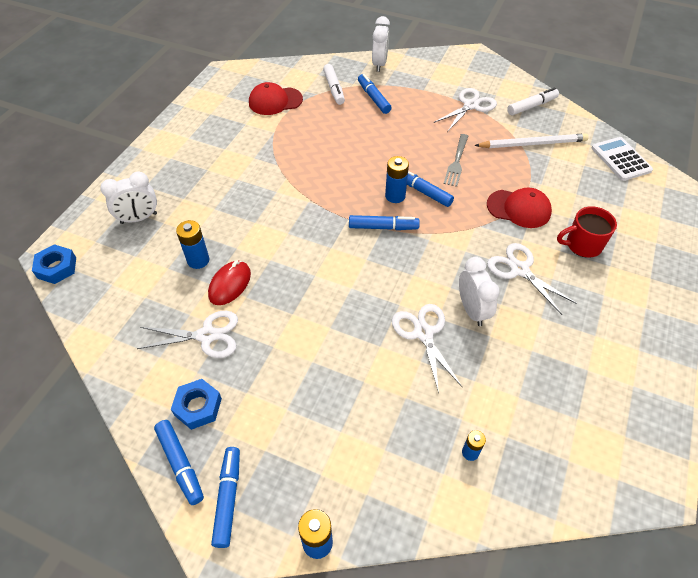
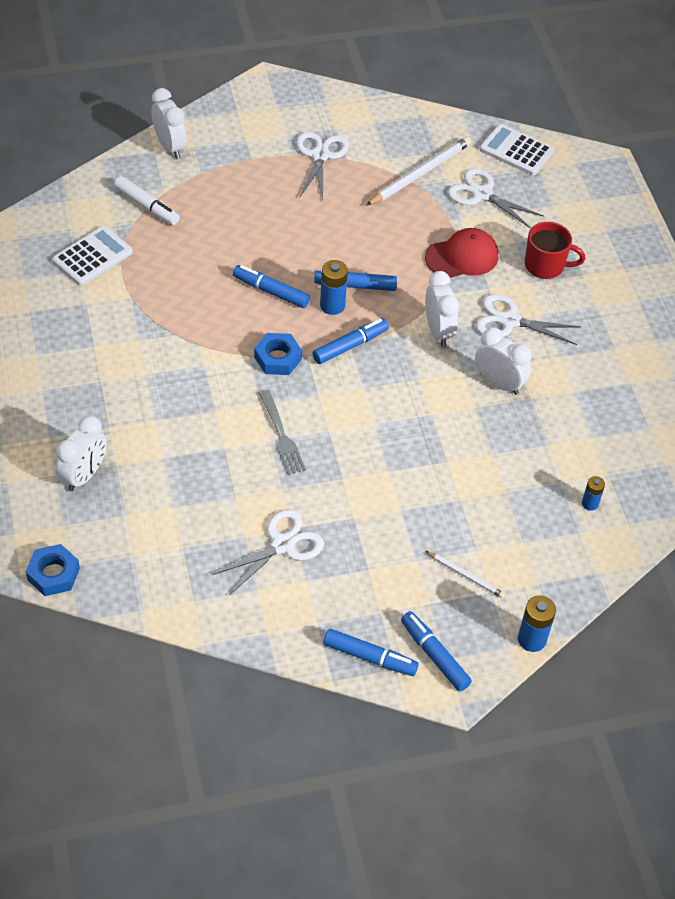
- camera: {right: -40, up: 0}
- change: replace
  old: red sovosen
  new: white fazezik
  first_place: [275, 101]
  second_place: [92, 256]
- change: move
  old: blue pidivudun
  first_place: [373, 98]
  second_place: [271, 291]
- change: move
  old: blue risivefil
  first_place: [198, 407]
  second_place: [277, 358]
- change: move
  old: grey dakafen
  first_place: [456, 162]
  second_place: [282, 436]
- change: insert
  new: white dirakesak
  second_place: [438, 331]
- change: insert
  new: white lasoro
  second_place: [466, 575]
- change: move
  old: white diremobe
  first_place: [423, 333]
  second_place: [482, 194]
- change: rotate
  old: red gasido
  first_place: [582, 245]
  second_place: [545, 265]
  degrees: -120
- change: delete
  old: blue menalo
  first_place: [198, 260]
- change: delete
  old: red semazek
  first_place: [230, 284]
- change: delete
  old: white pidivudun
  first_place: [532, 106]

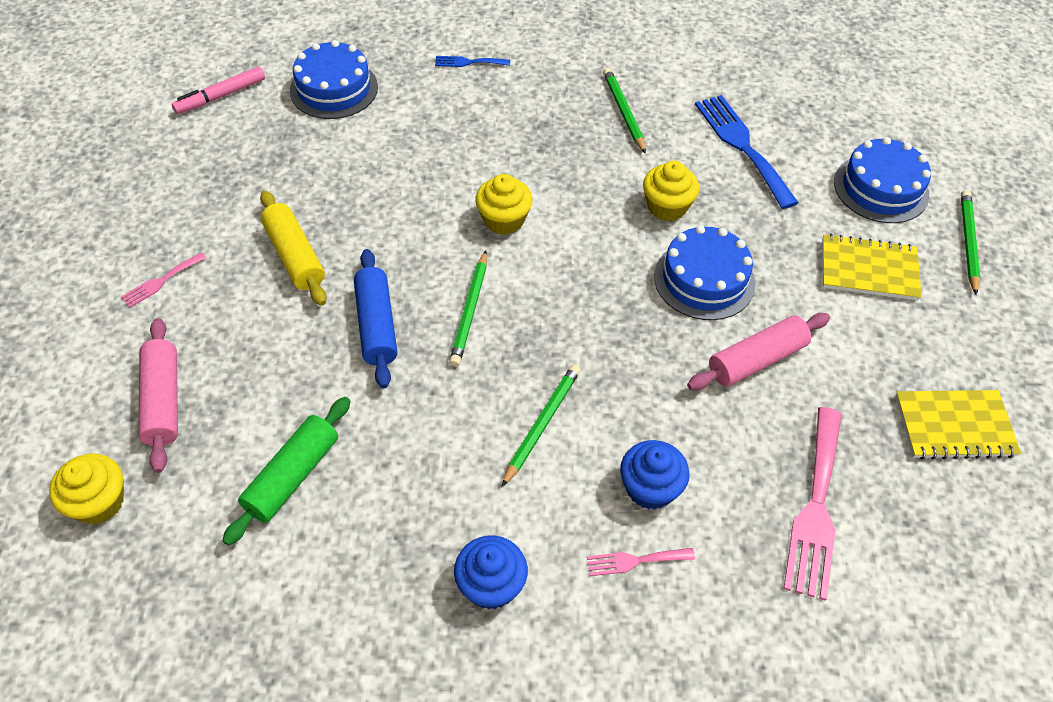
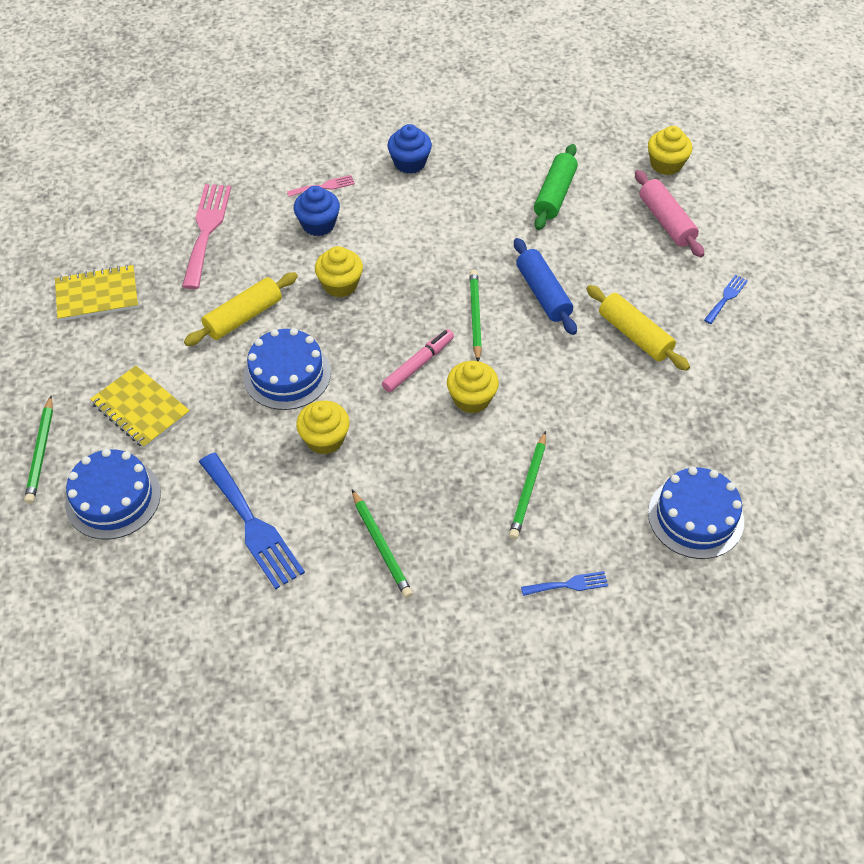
- camera: {right: 170, up: 0}
- change: rotate
  old: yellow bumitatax
  first_place: [868, 269]
  second_place: [141, 409]
  degrees: 45
- change: recolor
  old: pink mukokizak
  new: yellow mukokizak
  first_place: [756, 360]
  second_place: [243, 317]
- change: insert
  new: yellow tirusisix
  second_place: [340, 285]
- change: move
  old: pink pidivudun
  first_place: [221, 96]
  second_place: [418, 364]
- change: move
  old: green lasoro
  first_place: [542, 424]
  second_place: [528, 488]
- change: recolor
  old: pink dakafen
  new: blue dakafen
  first_place: [161, 281]
  second_place: [726, 297]

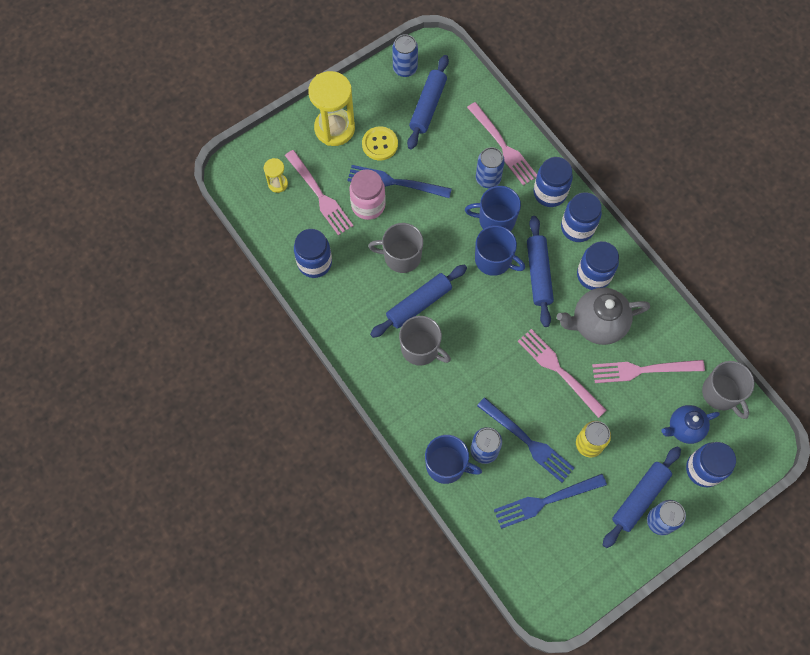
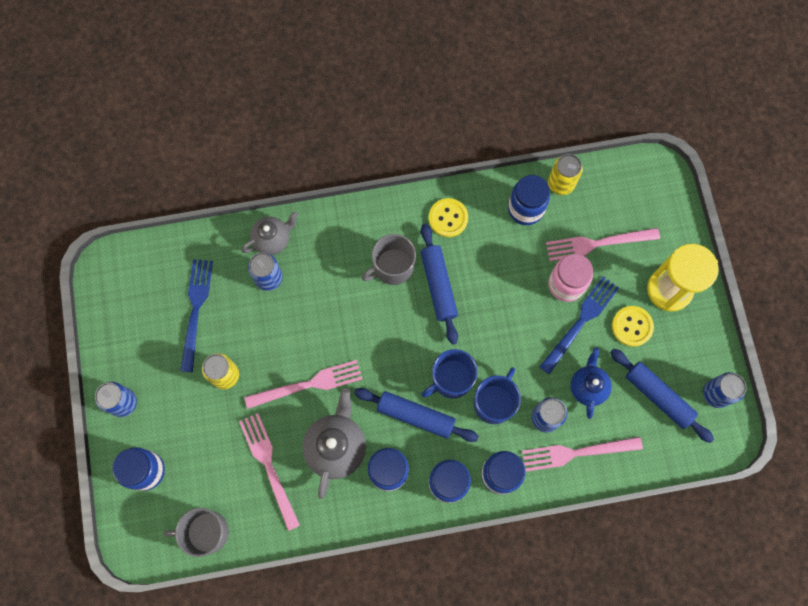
- camera: {right: 115, up: 5}
- change: rotate
  old: pink dakafen
  first_place: [642, 370]
  second_place: [268, 465]
  degrees: -45
- change: replace
  old: blue gasido
  new: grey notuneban
  first_place: [446, 465]
  second_place: [273, 240]
- change: insert
  new: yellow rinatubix
  second_place: [448, 218]
- change: insert
  new: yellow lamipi
  second_place: [561, 183]
- change: move
  old: blue notuneban
  first_place: [684, 428]
  second_place: [587, 387]
- change: delete
  old: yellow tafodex
  first_place: [278, 184]
- change: delete
  old: grey gasido
  first_place: [401, 256]
- change: delete
  old: blue dakafen
  first_place: [528, 442]
- change: delete
  old: blue mukokizak
  first_place: [640, 498]

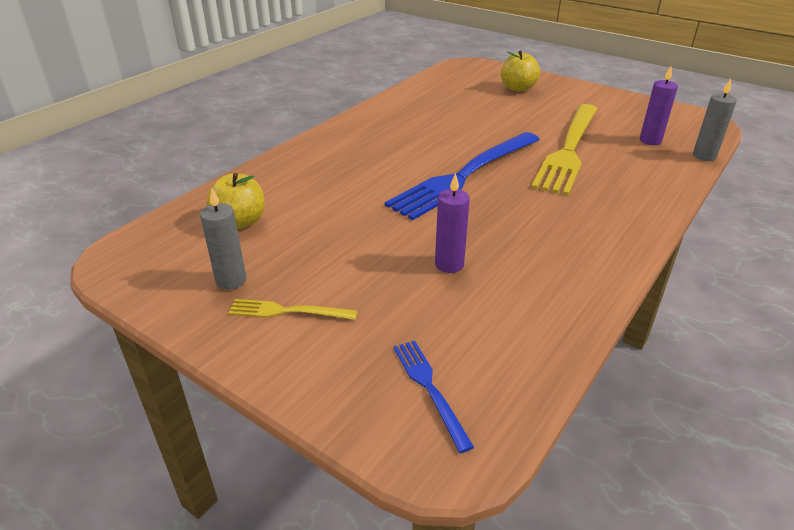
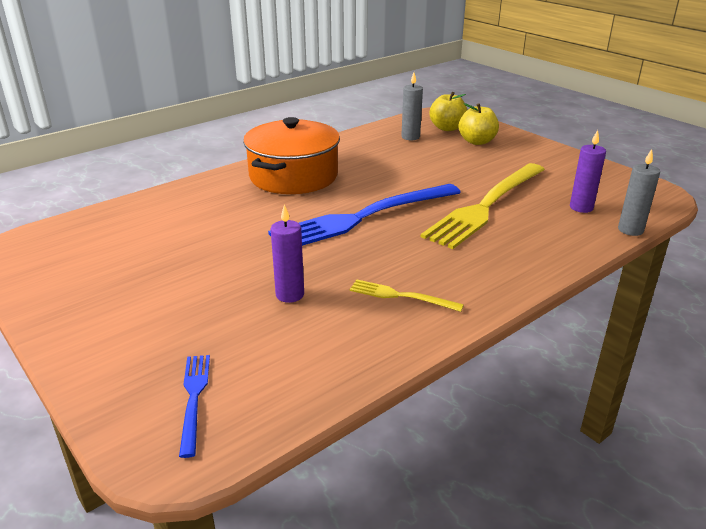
- camera: {right: 15, up: -5}
- change: insert
  new: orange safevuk
  second_place: [293, 176]
- change: move
  old: yellow dakafen
  first_place: [287, 311]
  second_place: [401, 296]
- change: move
  old: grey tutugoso
  first_place: [231, 280]
  second_place: [410, 137]
- change: move
  old: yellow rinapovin
  first_place: [240, 221]
  second_place: [447, 128]

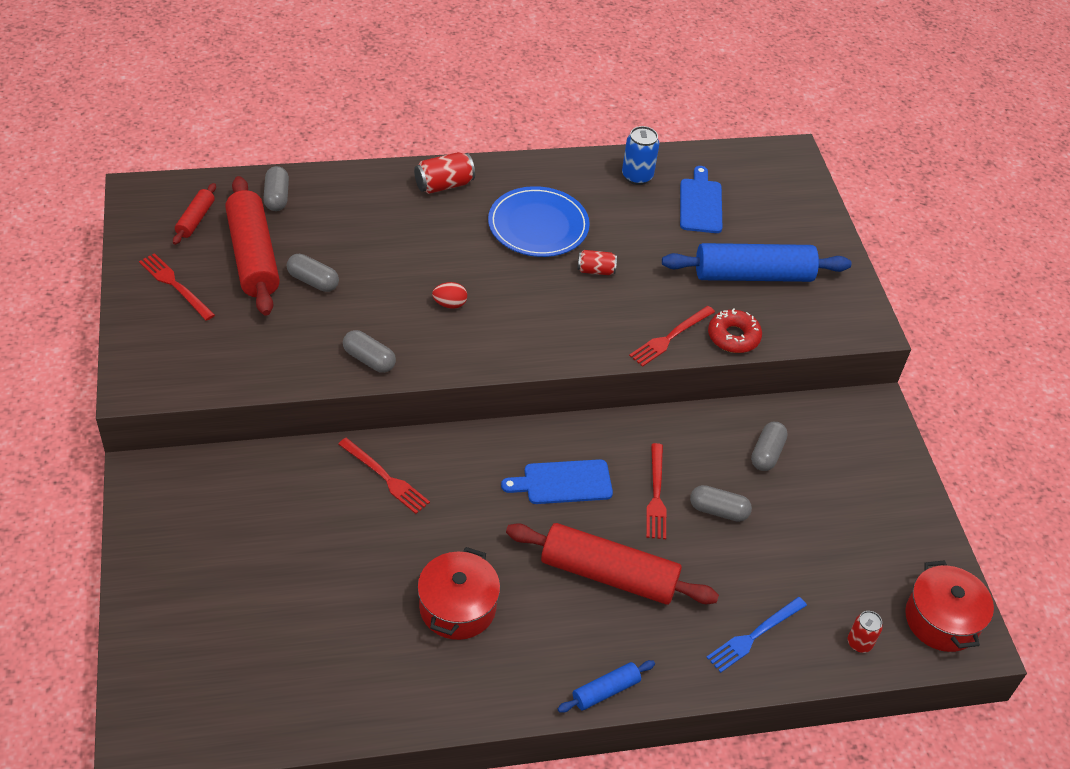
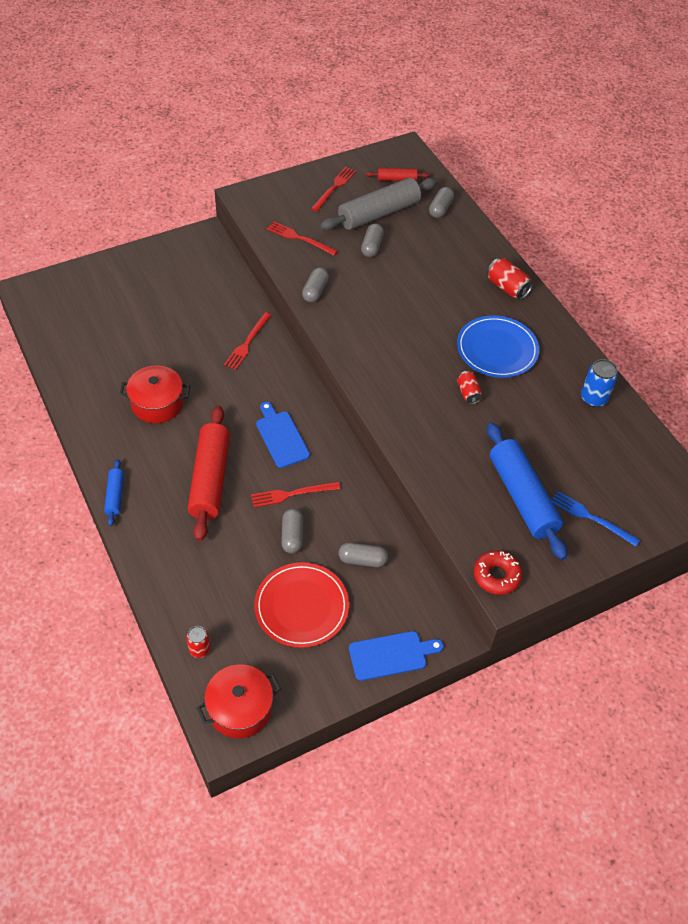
- camera: {right: 75, up: 5}
- change: rotate
  old: blue mukokizak
  first_place: [605, 691]
  second_place: [115, 496]
  degrees: 45
- change: insert
  new: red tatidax
  second_place: [301, 606]
- change: move
  old: red dakafen
  first_place: [670, 337]
  second_place: [299, 238]
- change: recolor
  old: red mukokizak
  new: grey mukokizak
  first_place: [253, 256]
  second_place: [379, 213]
- change: move
  old: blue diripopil
  first_place: [700, 203]
  second_place: [391, 655]
- change: rotate
  old: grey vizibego
  first_place: [276, 197]
  second_place: [440, 209]
  degrees: -45
- change: move
  old: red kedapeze
  first_place: [733, 337]
  second_place: [496, 576]
- change: move
  old: blue dakafen
  first_place: [754, 635]
  second_place: [591, 518]
- change: delete
  old: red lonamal
  first_place: [449, 304]

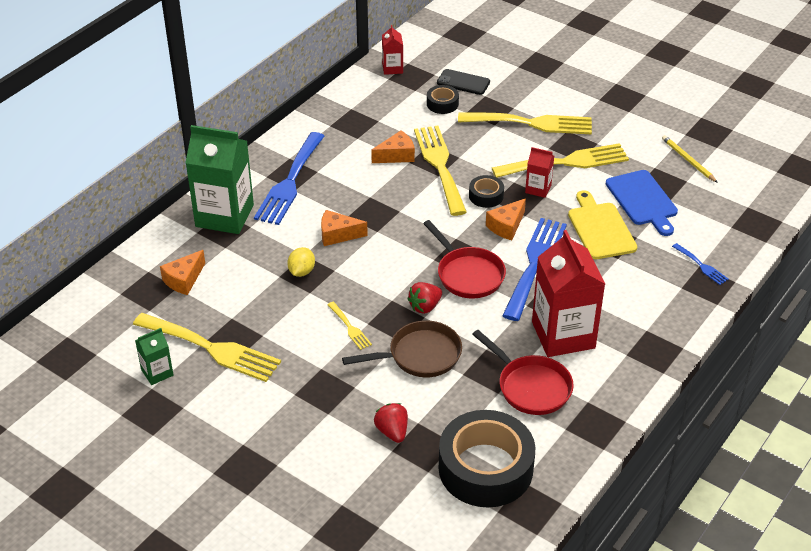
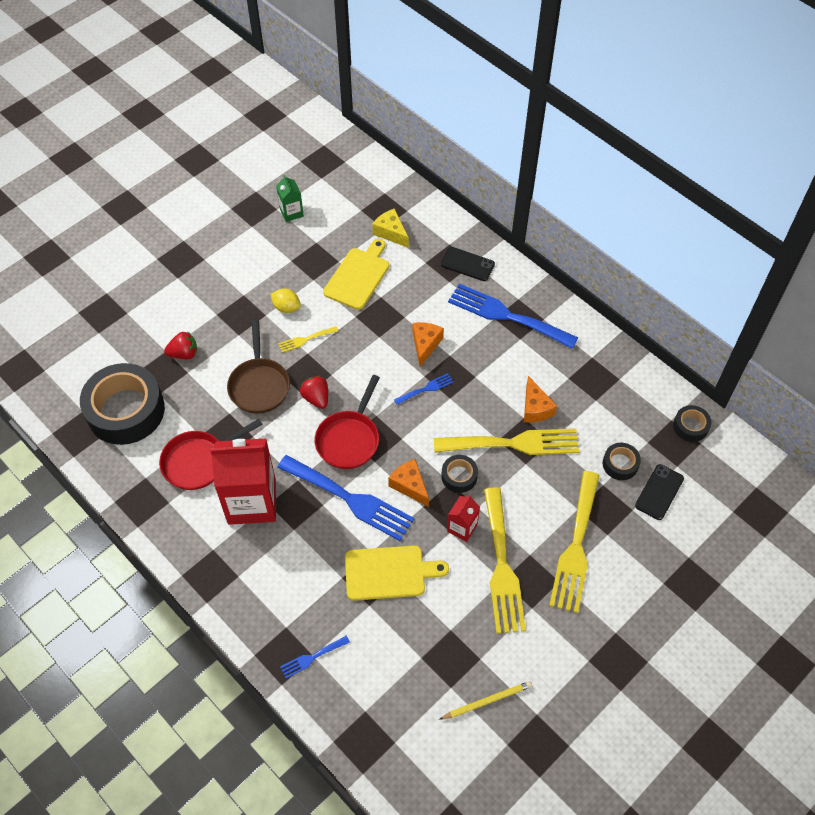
- camera: {right: 100, up: 15}
- change: move
  old: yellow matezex
  first_place: [301, 271]
  second_place: [286, 307]
- change: rotate
  old: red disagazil
  first_place: [467, 274]
  second_place: [349, 439]
  degrees: -45
- change: insert
  new: yellow diripopil
  second_place: [358, 276]
- change: recolor
  old: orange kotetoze
  new: yellow kotetoze
  first_place: [184, 280]
  second_place: [391, 233]
- change: insert
  new: blue dakafen
  second_place: [426, 389]
- change: replace
  old: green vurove
  new: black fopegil
  first_place: [224, 216]
  second_place: [467, 264]
- change: replace
  old: red vurove
  new: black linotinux
  first_place: [392, 68]
  second_place: [690, 426]
- change: delete
  old: yellow dakafen
  first_place: [212, 348]
- change: delete
  old: blue diripopil
  first_place: [642, 200]

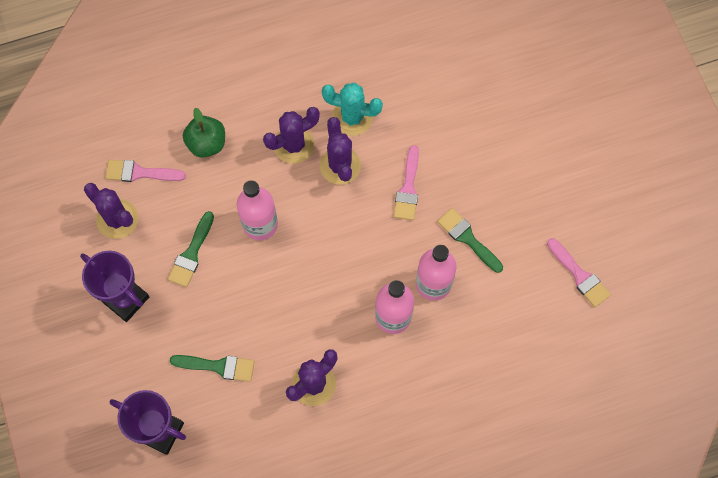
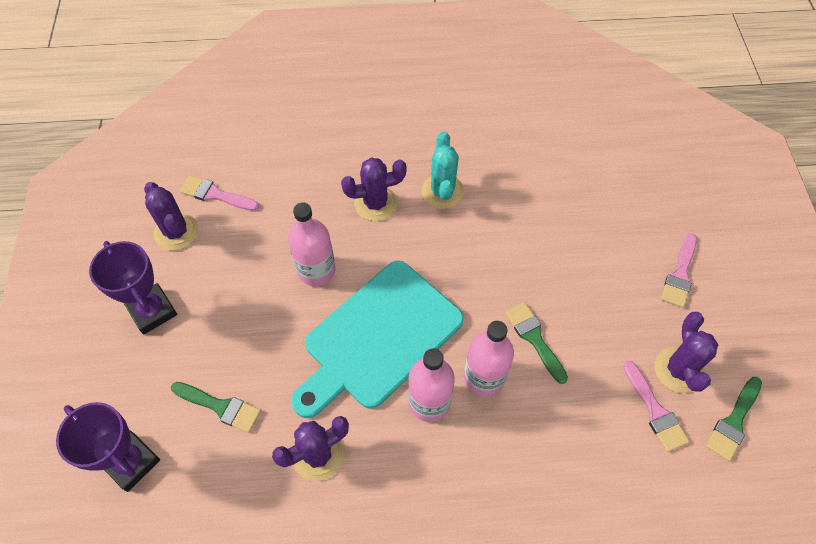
- camera: {right: 15, up: -10}
- change: insert
  new: turquoise diripopil
  second_place: [379, 338]
- change: rotate
  old: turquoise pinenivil
  first_place: [352, 117]
  second_place: [442, 191]
  degrees: 60
- change: move
  old: purple pinenivil
  first_place: [340, 165]
  second_place: [678, 370]
- change: move
  old: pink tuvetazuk
  first_place: [408, 188]
  second_place: [680, 274]
- change: move
  old: green tuvetazuk
  first_place: [191, 254]
  second_place: [733, 422]
- change: delete
  old: green rinapovin
  first_place: [207, 144]

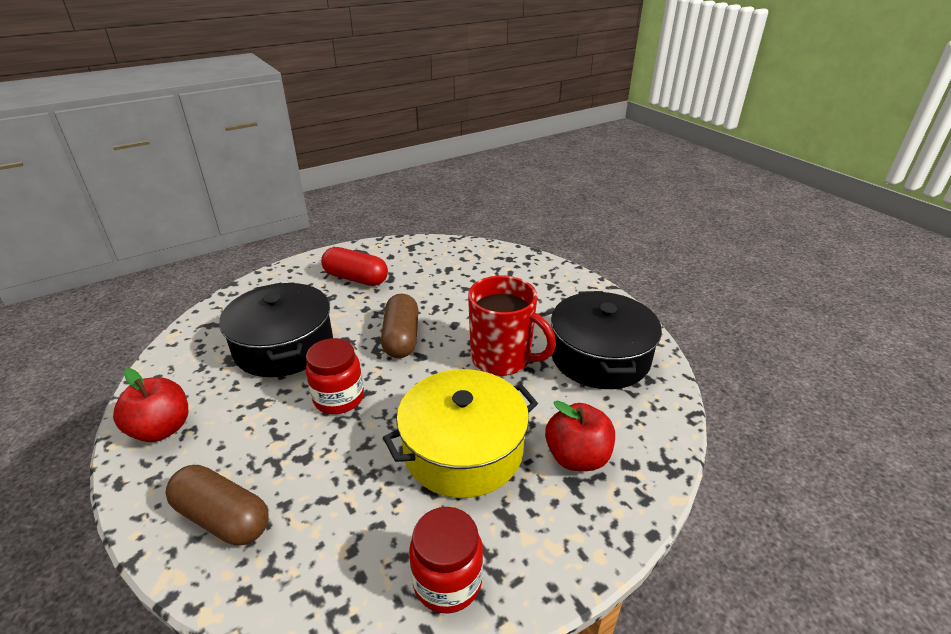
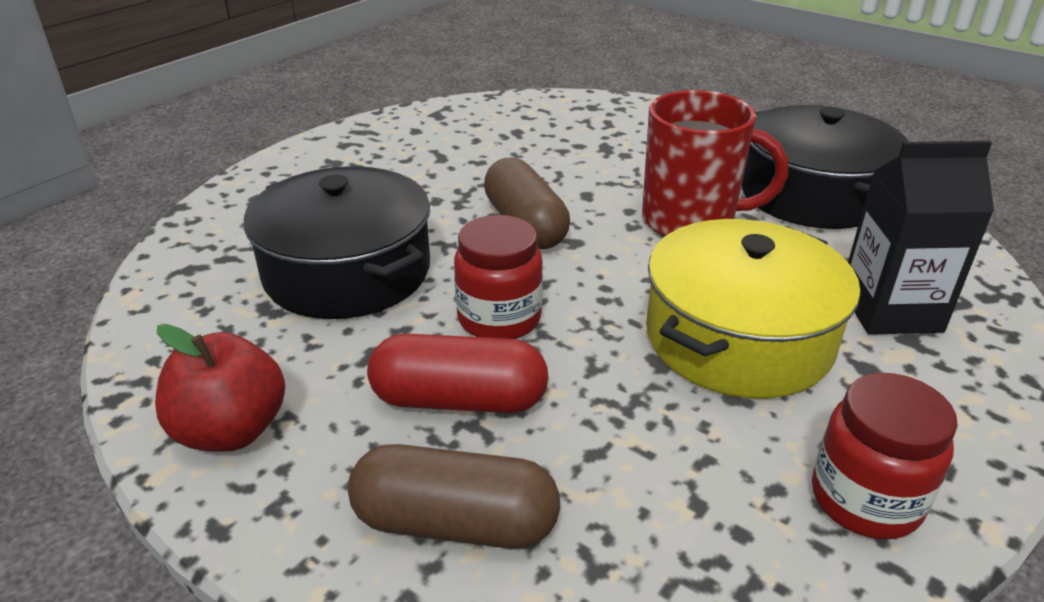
- camera: {right: -20, up: 0}
- change: move
  old: red vizibego
  first_place: [356, 278]
  second_place: [459, 400]
- change: replace
  old: red rinapovin
  new: black vurove
  first_place: [577, 457]
  second_place: [890, 310]

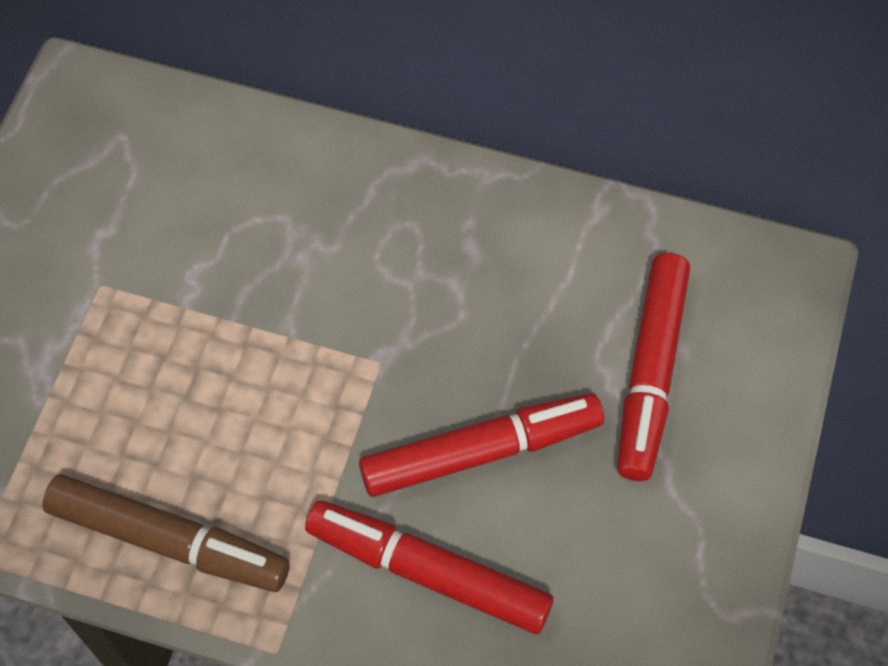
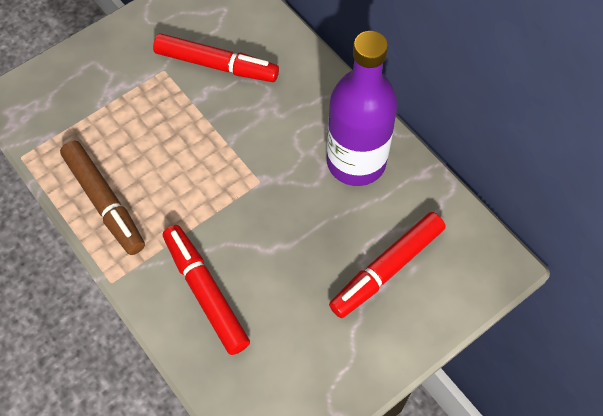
- camera: {right: 35, up: 0}
- change: move
  old: red pidivudun
  first_place: [480, 451]
  second_place: [216, 65]
- change: insert
  new: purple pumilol
  second_place: [356, 162]

